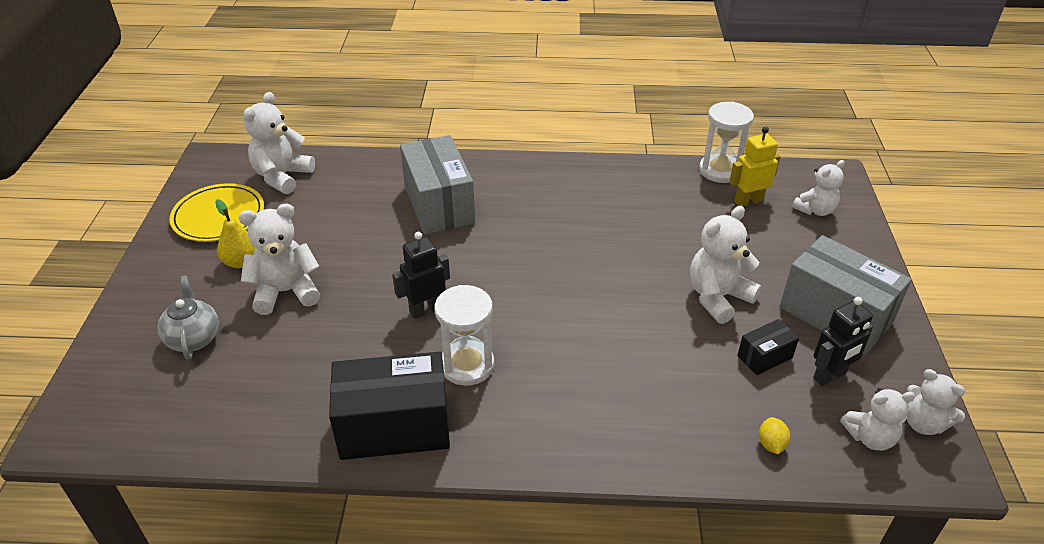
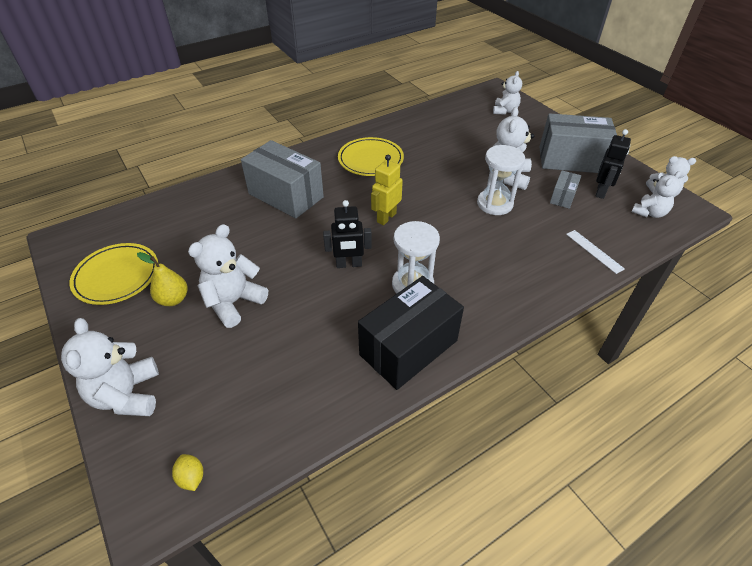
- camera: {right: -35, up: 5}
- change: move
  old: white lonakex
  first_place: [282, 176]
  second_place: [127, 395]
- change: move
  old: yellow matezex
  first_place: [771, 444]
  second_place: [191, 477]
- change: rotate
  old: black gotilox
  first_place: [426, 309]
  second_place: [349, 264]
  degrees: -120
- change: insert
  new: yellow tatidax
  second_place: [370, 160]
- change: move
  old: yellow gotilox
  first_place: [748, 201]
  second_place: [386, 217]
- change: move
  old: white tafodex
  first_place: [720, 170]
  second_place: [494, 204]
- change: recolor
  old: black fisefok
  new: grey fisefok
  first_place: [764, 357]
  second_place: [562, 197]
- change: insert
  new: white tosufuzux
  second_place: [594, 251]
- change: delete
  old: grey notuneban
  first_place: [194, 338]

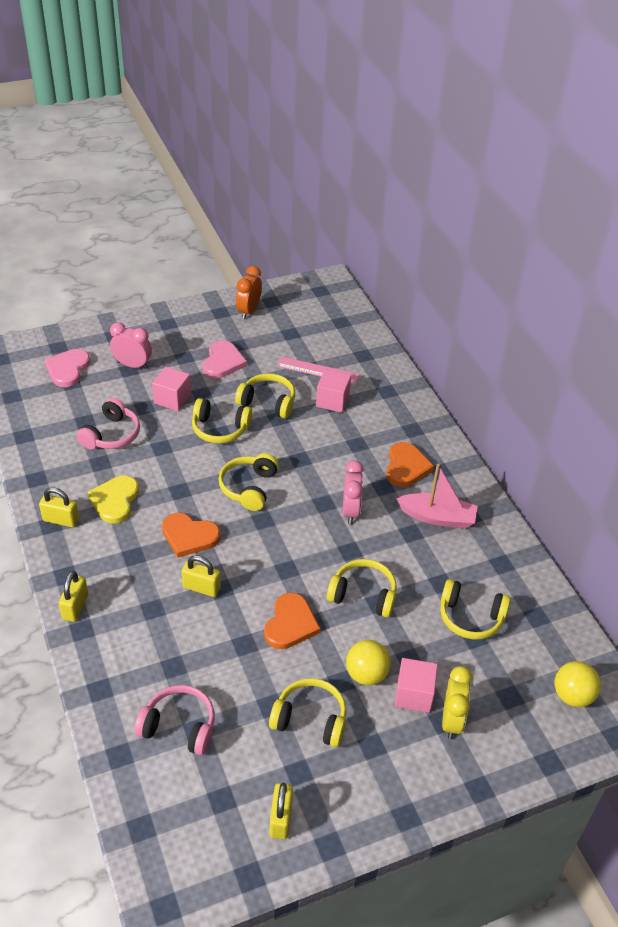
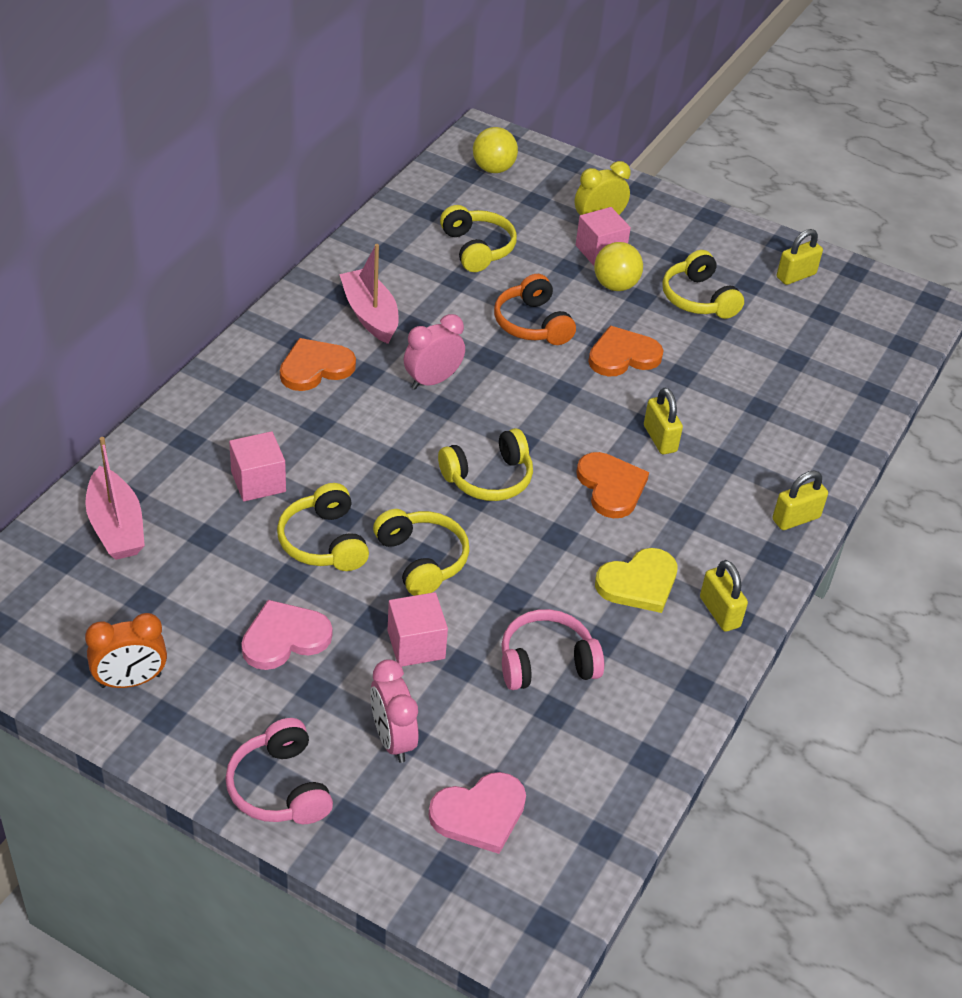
- camera: {right: -130, up: 0}
- change: insert
  new: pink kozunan
  second_place: [116, 526]
- change: move
  old: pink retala
  first_place: [179, 726]
  second_place: [279, 787]
- change: recolor
  old: yellow retala
  new: orange retala
  first_place: [363, 595]
  second_place: [532, 324]
- change: delete
  old: pink tosufuzux
  first_place: [317, 370]

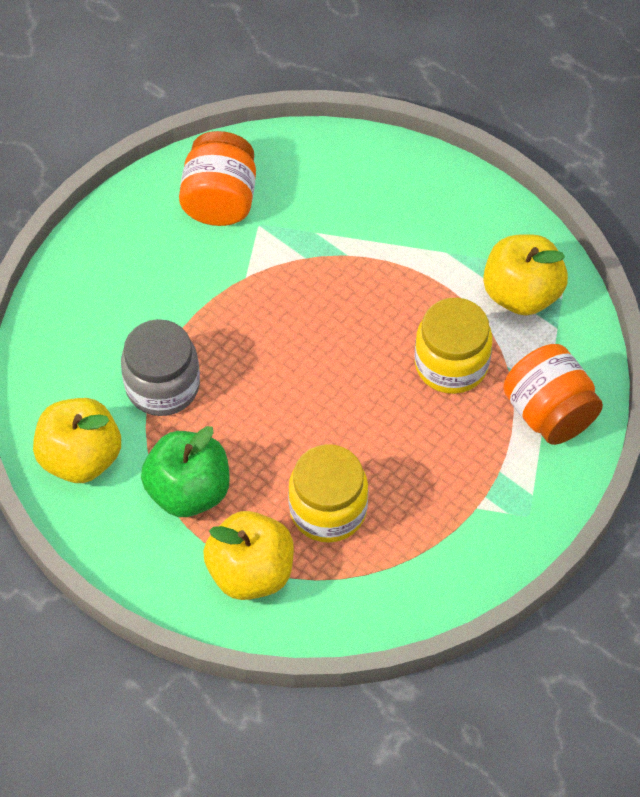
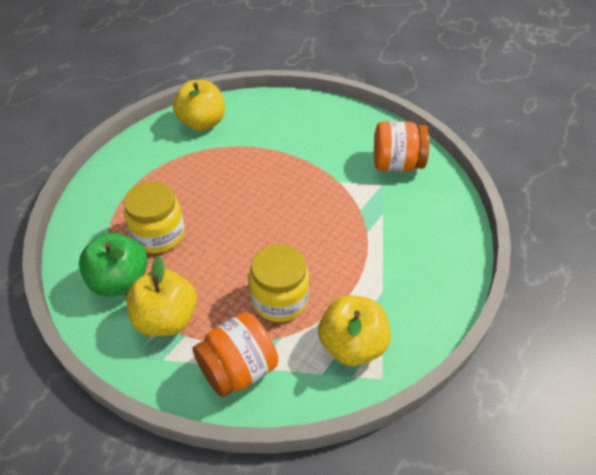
- camera: {right: 85, up: -10}
- change: move
  old: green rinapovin
  first_place: [188, 491]
  second_place: [120, 281]
- change: move
  old: yellow rinapovin
  first_place: [251, 572]
  second_place: [166, 319]
- change: delete
  old: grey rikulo
  first_place: [162, 386]

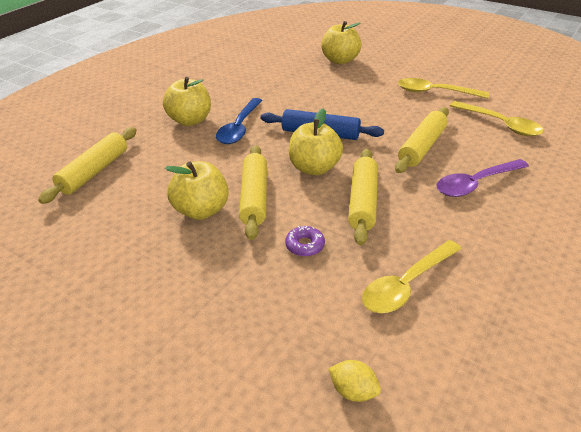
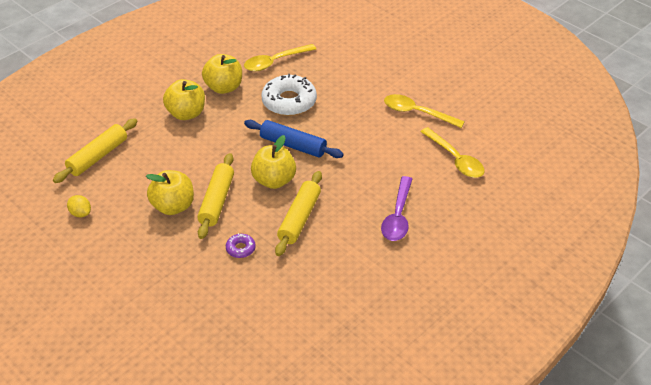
- camera: {right: 10, up: 5}
- change: move
  old: yellow matezex
  first_place: [353, 391]
  second_place: [80, 213]
- change: move
  old: yellow rinapovin
  first_place: [340, 60]
  second_place: [224, 87]
- change: move
  old: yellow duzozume
  first_place: [406, 284]
  second_place: [275, 62]
- change: insert
  new: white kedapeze
  second_place: [289, 101]
- change: rotate
  old: purple duzozume
  first_place: [475, 183]
  second_place: [398, 216]
  degrees: -60
- change: delete
  old: blue duzozume
  first_place: [239, 128]
- change: delete
  old: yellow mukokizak
  first_place: [422, 147]

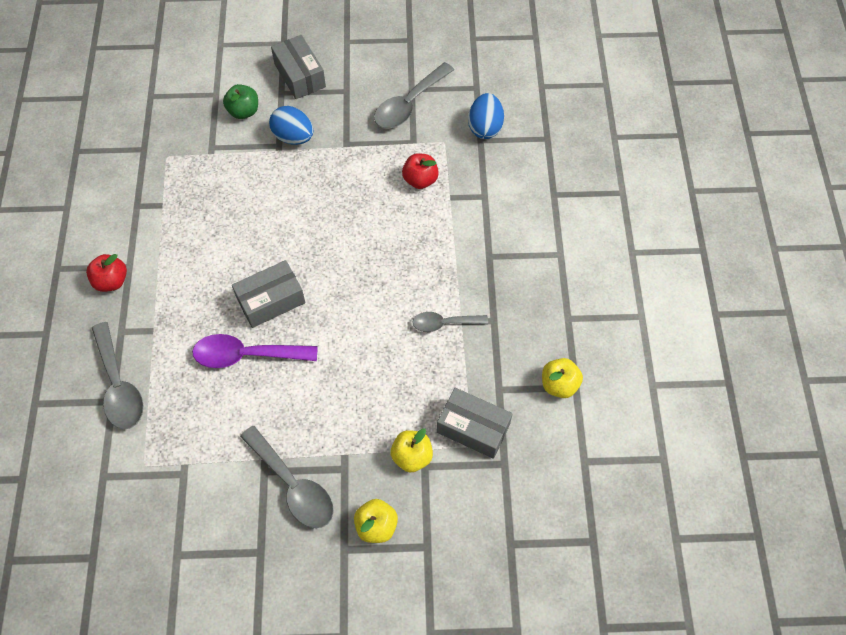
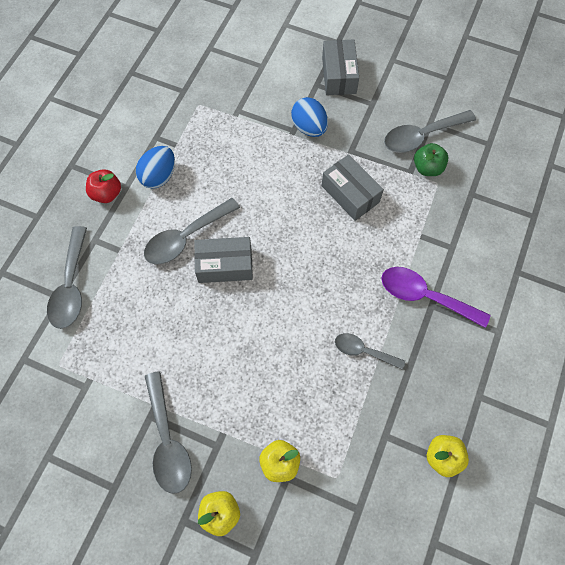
- camera: {right: 25, up: 5}
- change: move
  old: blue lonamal
  first_place: [485, 127]
  second_place: [159, 176]
- change: insert
  new: grey duzozume
  second_place: [186, 237]
- change: move
  old: grey fisefok
  first_place: [473, 428]
  second_place: [350, 194]
- change: move
  old: purple duzozume
  first_place: [246, 355]
  second_place: [425, 296]
- change: move
  old: green rinapovin
  first_place: [243, 111]
  second_place: [427, 168]
- change: delete
  old: red rinapovin
  first_place: [420, 180]

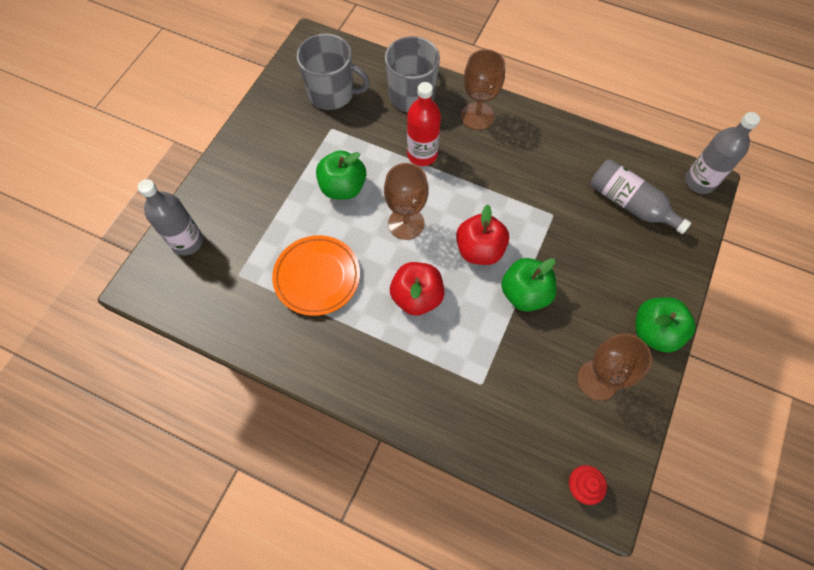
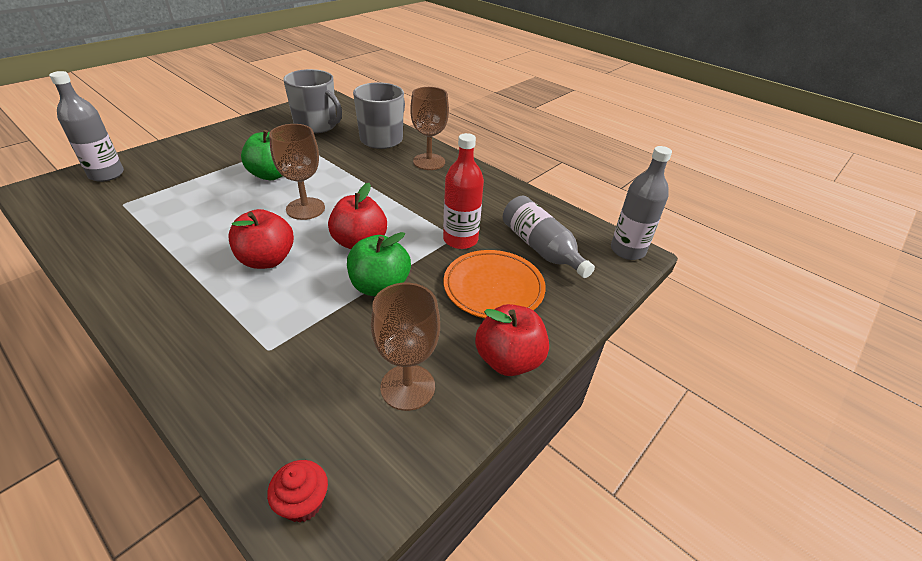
- camera: {right: 15, up: -25}
- change: move
  old: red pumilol
  first_place: [422, 154]
  second_place: [460, 240]
- change: move
  old: orange tatidax
  first_place: [317, 277]
  second_place: [493, 288]
- change: recolor
  old: green rinapovin
  new: red rinapovin
  first_place: [654, 331]
  second_place: [508, 360]

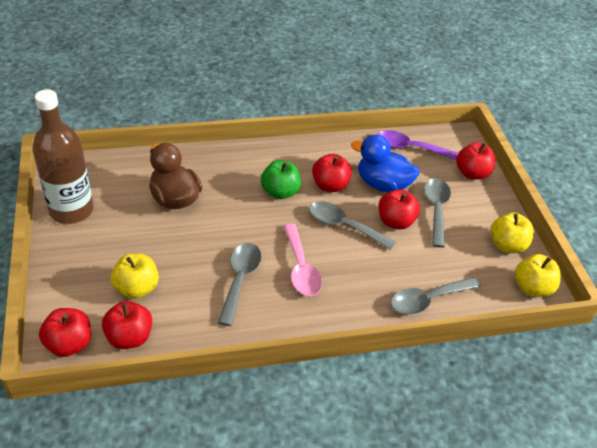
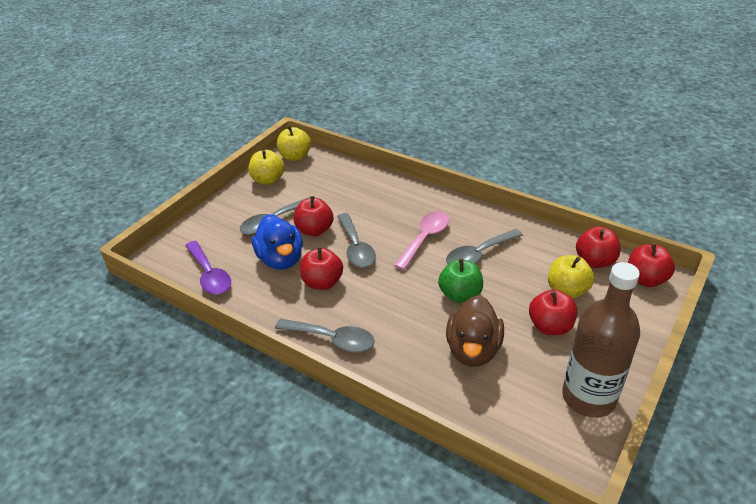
- camera: {right: -130, up: -5}
- change: move
  old: grey duzozume
  first_place: [427, 300]
  second_place: [332, 339]
- change: move
  old: green rinapovin
  first_place: [280, 192]
  second_place: [460, 294]
- change: move
  old: red rinapovin
  first_place: [472, 173]
  second_place: [550, 326]

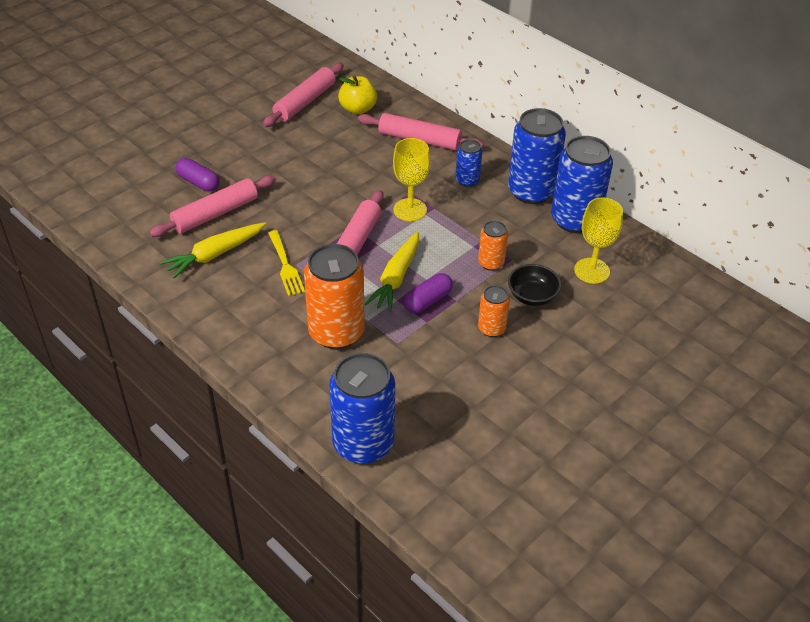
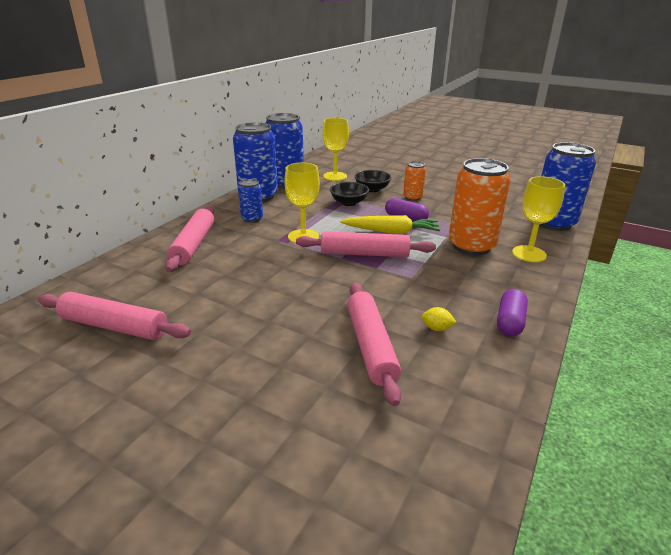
- camera: {right: -105, up: -15}
- change: replace
  old: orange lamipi
  new: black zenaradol
  first_place: [491, 263]
  second_place: [349, 202]
- change: rotate
  old: pink mukokizak
  first_place: [215, 214]
  second_place: [370, 346]
  degrees: 45
- change: replace
  old: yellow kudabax
  new: yellow matezex
  first_place: [215, 255]
  second_place: [436, 328]
- change: move
  old: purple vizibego
  first_place: [198, 182]
  second_place: [510, 322]
- change: insert
  new: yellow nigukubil
  second_place: [529, 254]
- change: delete
  old: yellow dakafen
  first_place: [286, 266]
- change: delete
  old: yellow rinapovin
  first_place: [358, 109]

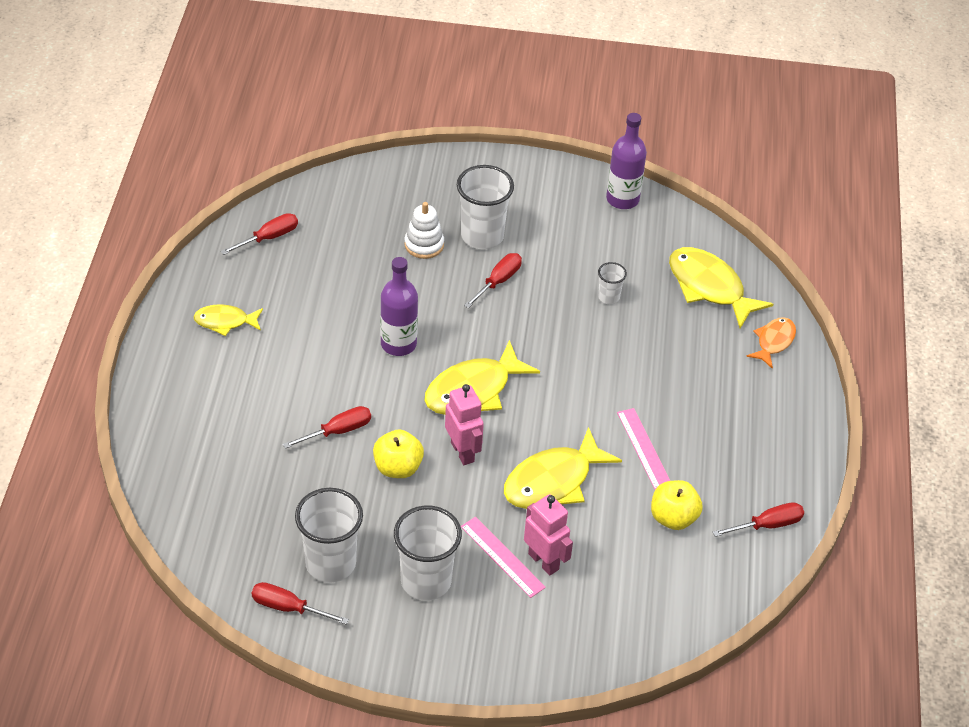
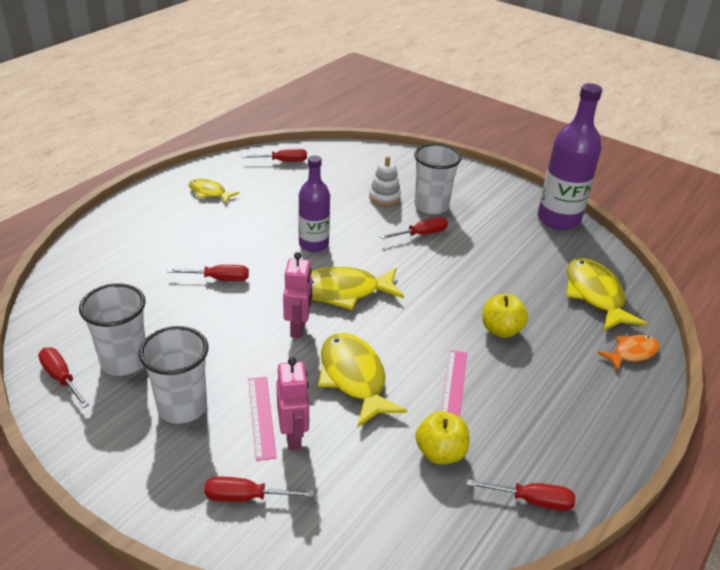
- camera: {right: 30, up: -10}
- change: insert
  new: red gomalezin
  second_place: [245, 497]
- change: rotate
  old: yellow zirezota
  first_place: [553, 481]
  second_place: [354, 378]
  degrees: 75
- change: move
  old: yellow rinapovin
  first_place: [398, 467]
  second_place: [501, 330]
- change: resize
  old: purple pumilol
  first_place: [622, 199]
  second_place: [558, 219]
  factor: 1.54
- change: delete
  old: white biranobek
  first_place: [608, 297]

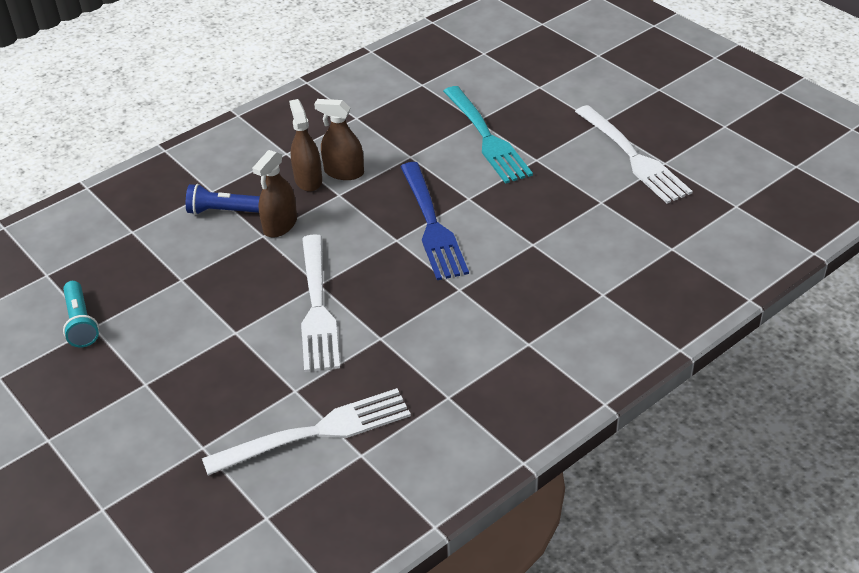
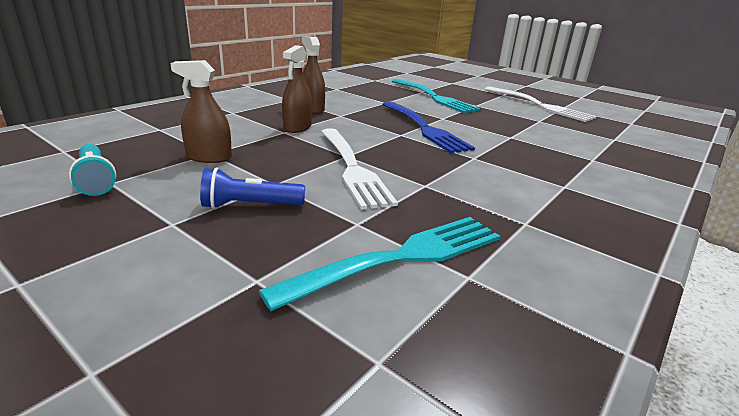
- camera: {right: -15, up: -15}
- change: move
  old: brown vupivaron
  first_place: [344, 172]
  second_place: [209, 157]
- change: move
  old: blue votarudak
  first_place: [223, 211]
  second_place: [250, 205]
- change: recolor
  old: white dakafen
  new: turquoise dakafen
  first_place: [315, 433]
  second_place: [399, 259]

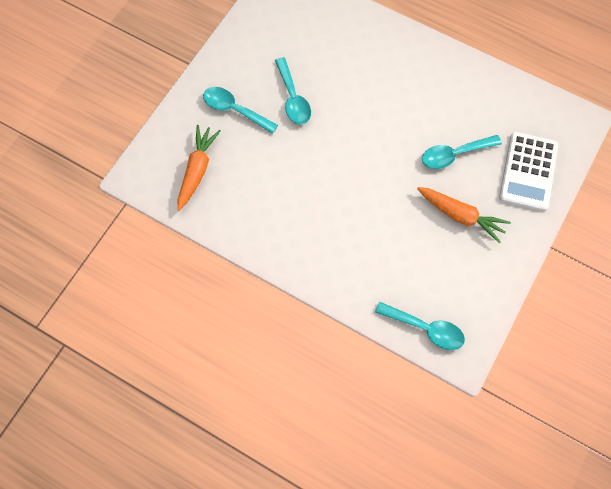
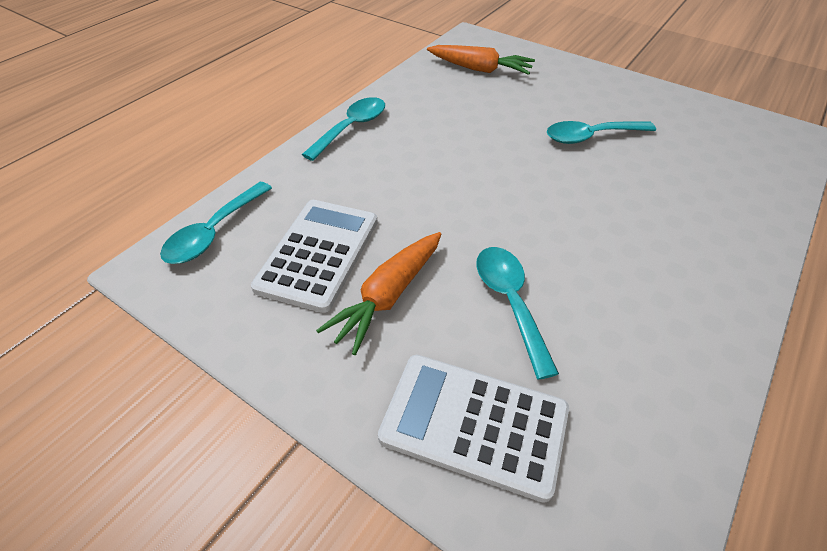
- camera: {right: 95, up: -20}
- change: insert
  new: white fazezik
  second_place: [319, 254]
- change: move
  old: turquoise duzozume
  first_place: [234, 110]
  second_place: [351, 128]

